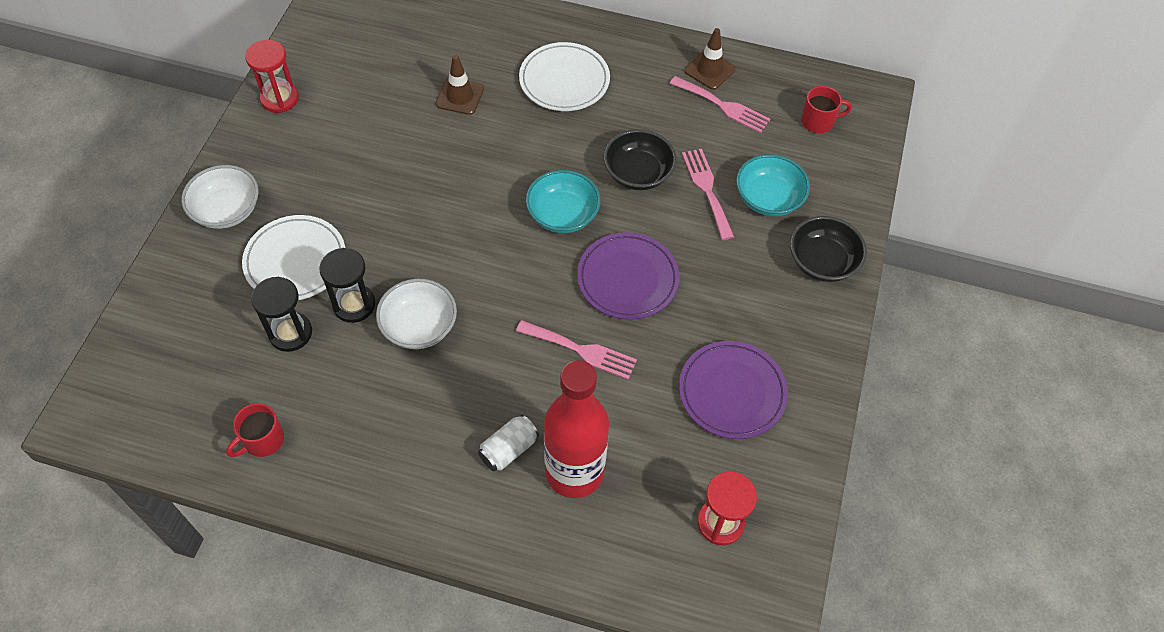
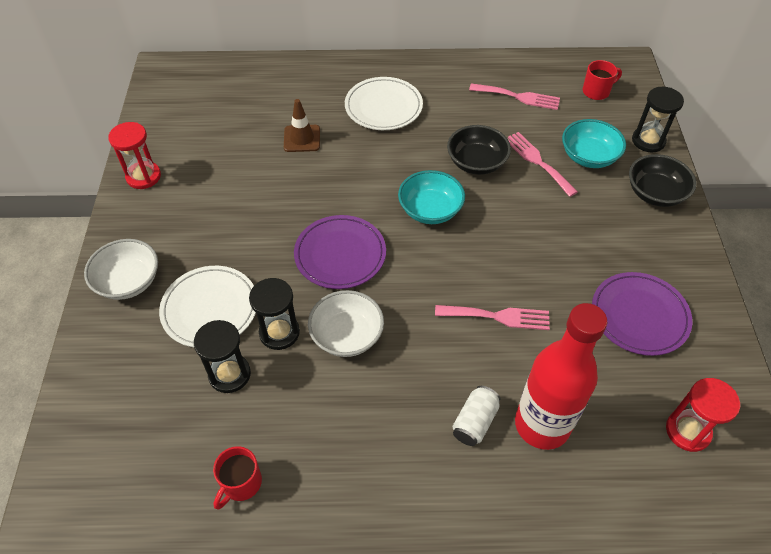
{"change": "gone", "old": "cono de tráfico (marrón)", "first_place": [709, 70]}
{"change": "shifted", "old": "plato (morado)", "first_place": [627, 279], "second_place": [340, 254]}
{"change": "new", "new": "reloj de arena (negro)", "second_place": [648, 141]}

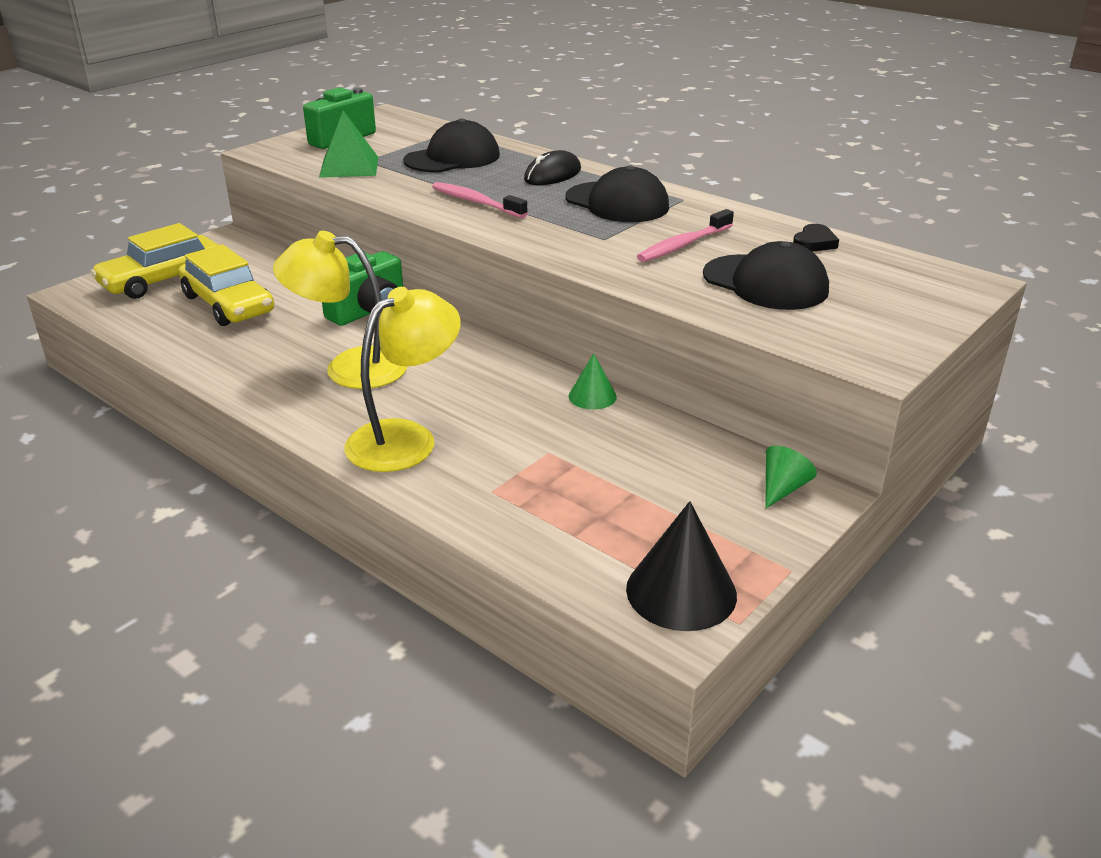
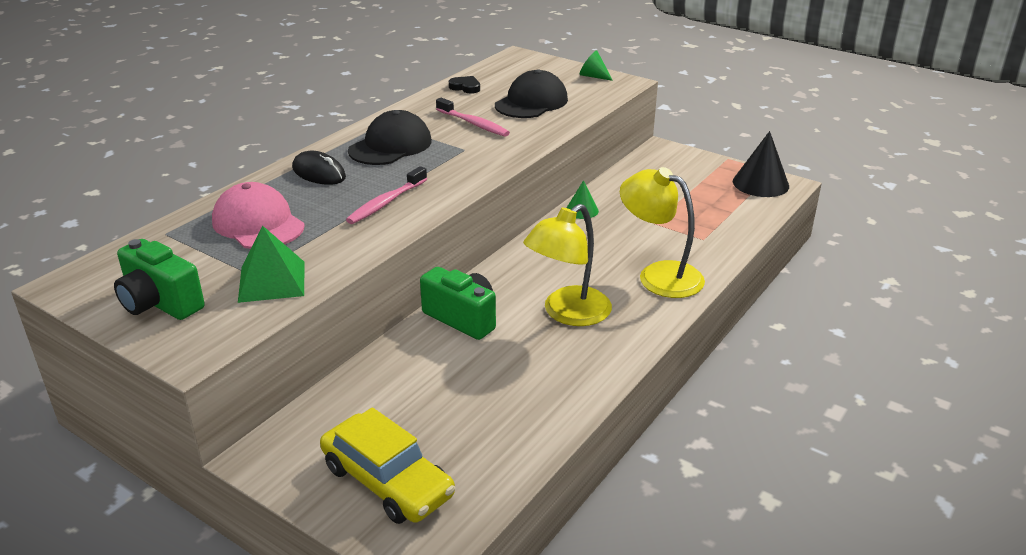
{"change": "repainted", "old": "gorra (negro)", "new": "gorra (rosa)", "first_place": [452, 158], "second_place": [258, 224]}
{"change": "rotated", "old": "lámpara (amarillo)", "first_place": [349, 368], "second_place": [567, 313], "degrees": 45}
{"change": "gone", "old": "coche (amarillo)", "first_place": [228, 304]}
{"change": "shifted", "old": "cono (verde)", "first_place": [782, 488], "second_place": [593, 76]}

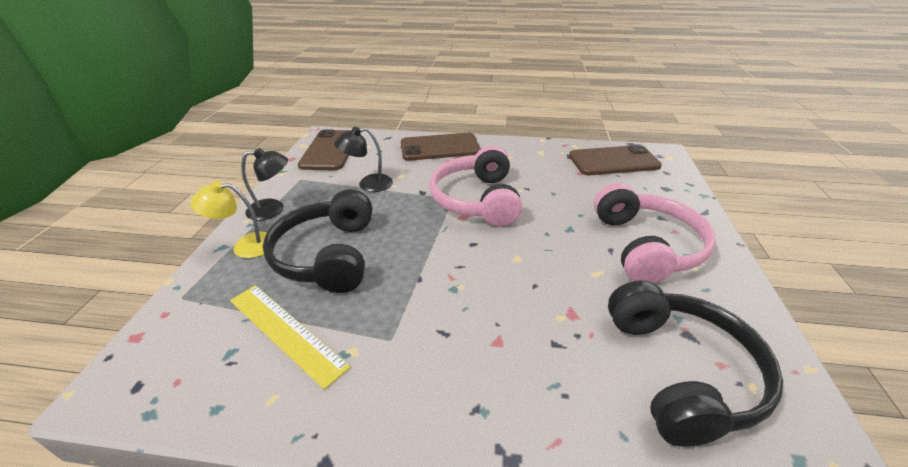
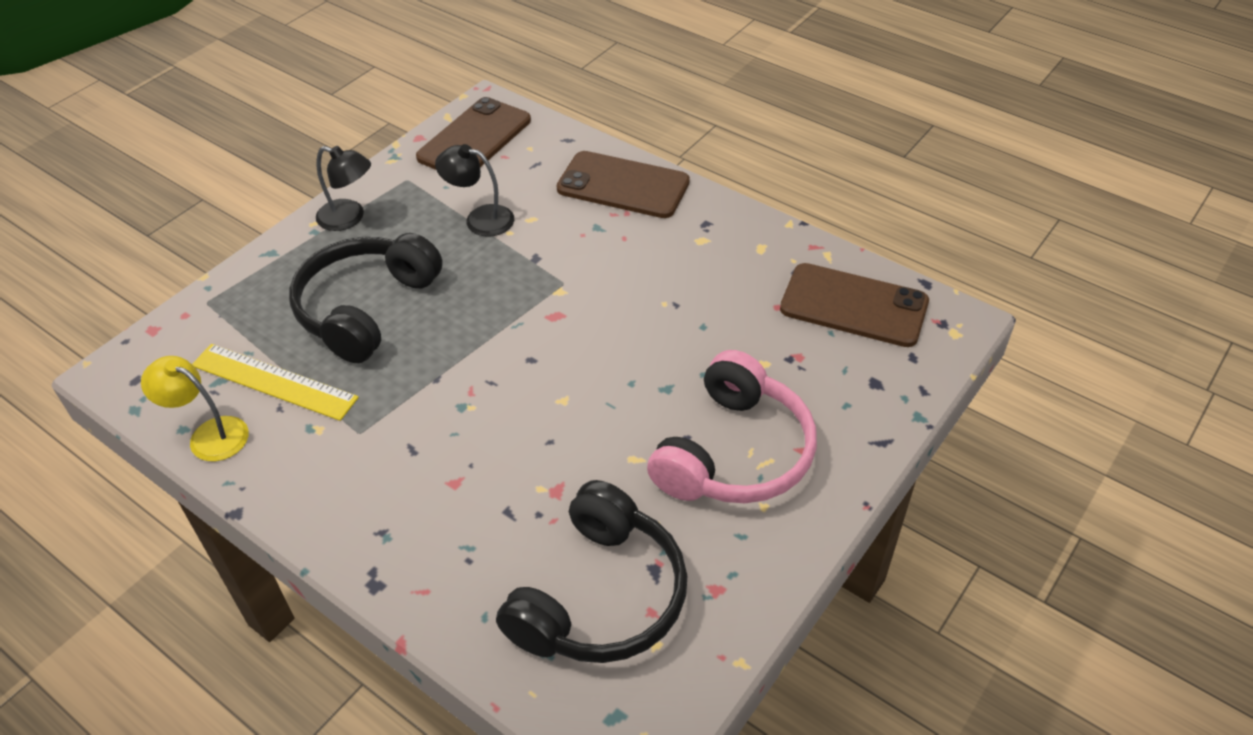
{"change": "gone", "old": "auriculares (rosa)", "first_place": [476, 200]}
{"change": "shifted", "old": "lámpara (amarillo)", "first_place": [245, 246], "second_place": [209, 434]}
{"change": "rotated", "old": "regla (amarillo)", "first_place": [285, 332], "second_place": [274, 382], "degrees": -45}

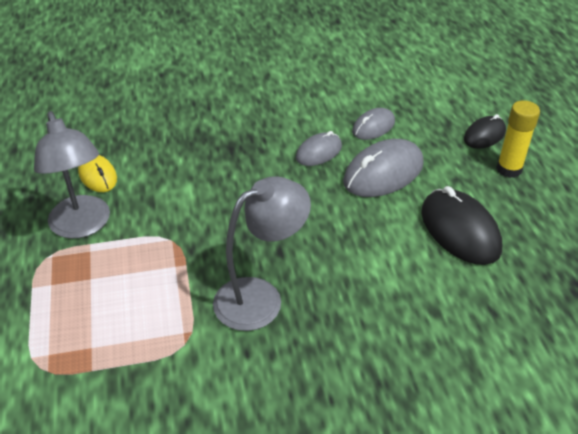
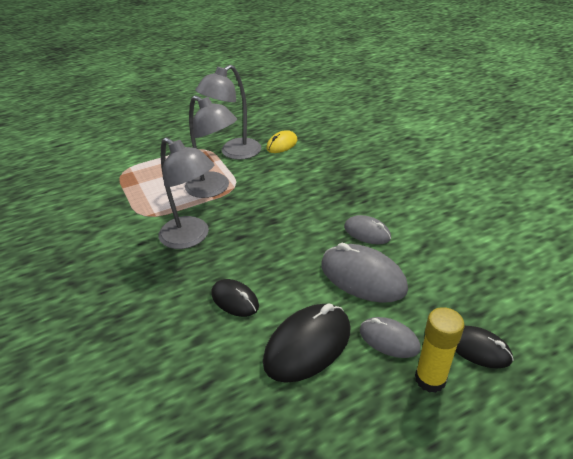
{"change": "shifted", "old": "ratón (gris)", "first_place": [373, 127], "second_place": [389, 339]}
{"change": "new", "new": "lámpara (gris)", "second_place": [214, 189]}
{"change": "new", "new": "ratón (negro)", "second_place": [235, 300]}

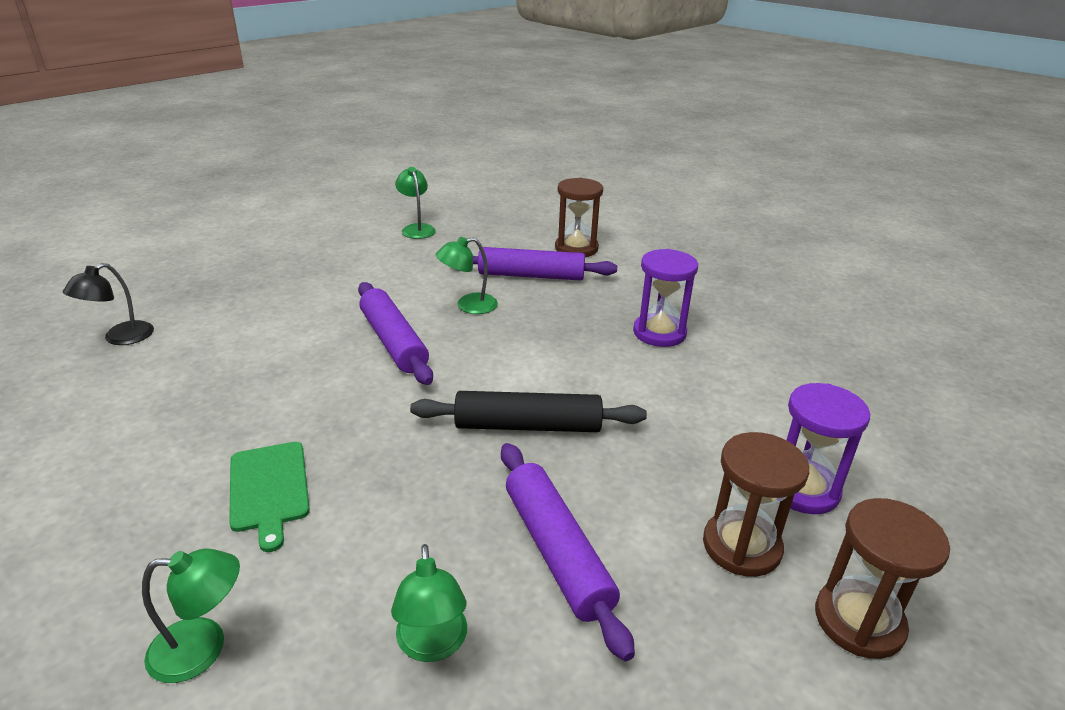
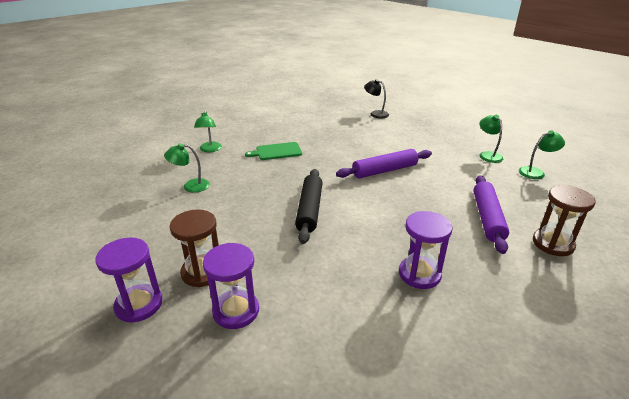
{"change": "shifted", "old": "lámpara (verde)", "first_place": [468, 305], "second_place": [488, 155]}
{"change": "gone", "old": "rodillo (morado)", "first_place": [557, 551]}
{"change": "repainted", "old": "reloj de arena (marrón)", "new": "reloj de arena (morado)", "first_place": [859, 621], "second_place": [139, 305]}

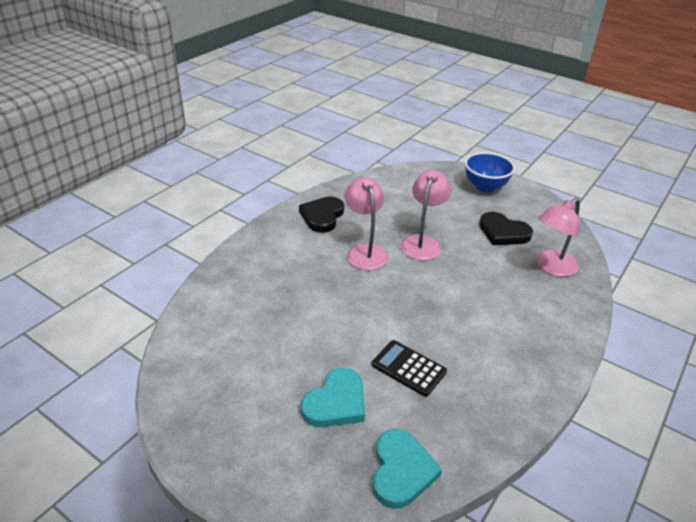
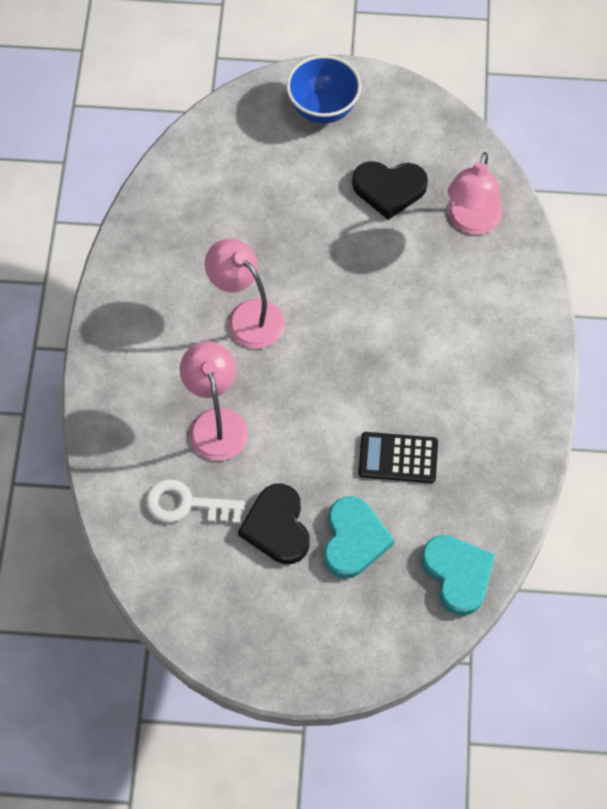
{"change": "shifted", "old": "lámpara (rosa)", "first_place": [422, 242], "second_place": [216, 422]}
{"change": "shifted", "old": "corazón (negro)", "first_place": [322, 216], "second_place": [277, 527]}
{"change": "new", "new": "llave (blanco)", "second_place": [187, 504]}

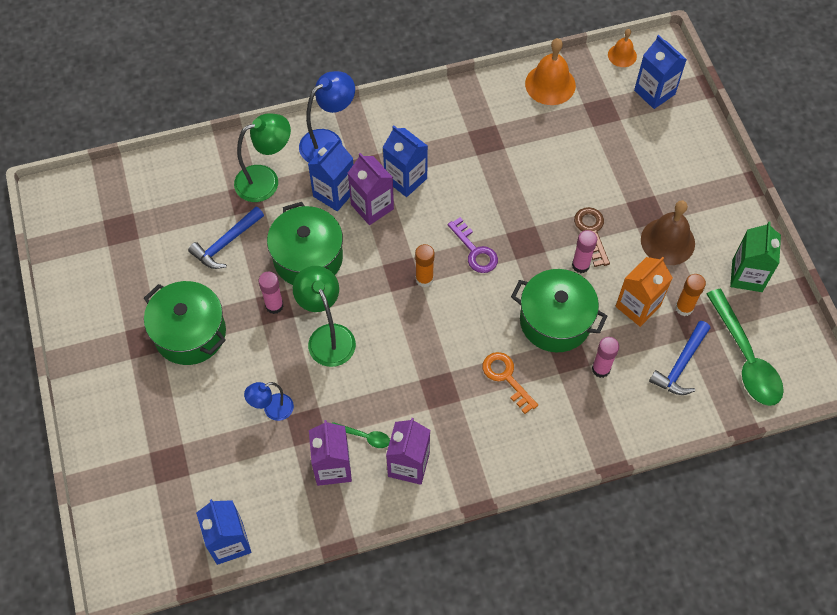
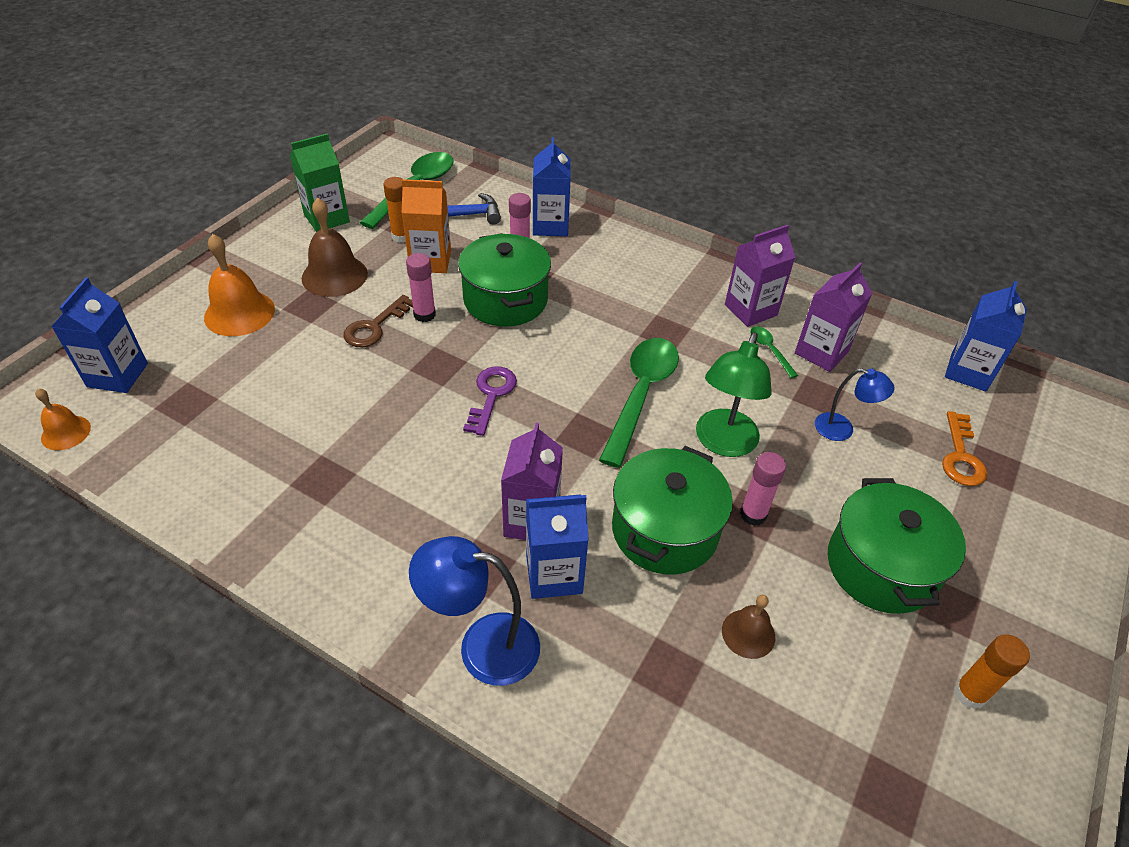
{"change": "shifted", "old": "campana (naranja)", "first_place": [550, 84], "second_place": [239, 313]}
{"change": "gone", "old": "lámpara (verde)", "first_place": [266, 180]}
{"change": "shifted", "old": "cartón de leche (azul)", "first_place": [405, 179], "second_place": [550, 225]}
{"change": "swapped", "old": "martillo (azul)", "new": "campana (marrón)", "first_place": [226, 243], "second_place": [748, 633]}
{"change": "shifted", "old": "barra de pegamento (naranja)", "first_place": [424, 279], "second_place": [969, 693]}
{"change": "shifted", "old": "llave (naranja)", "first_place": [506, 377], "second_place": [961, 456]}
{"change": "new", "new": "cuchara (verde)", "second_place": [641, 395]}

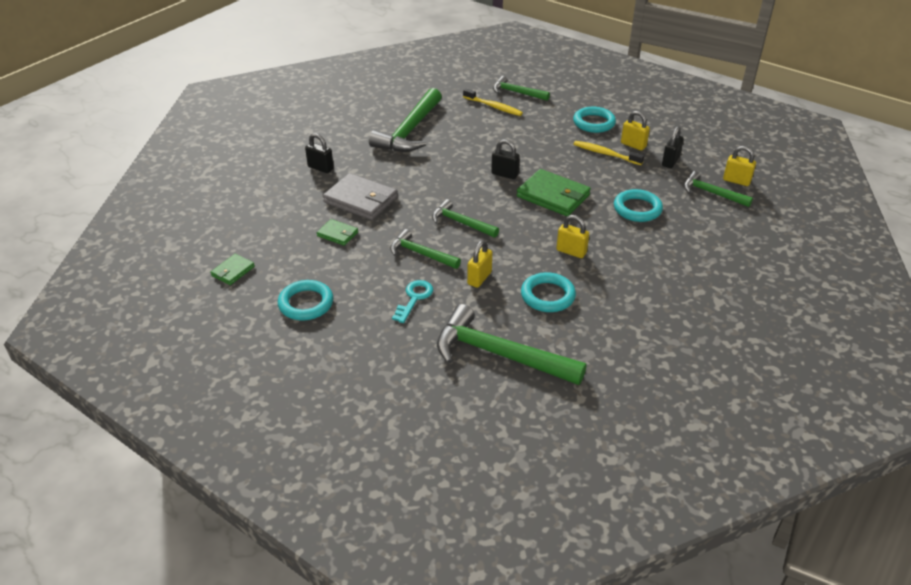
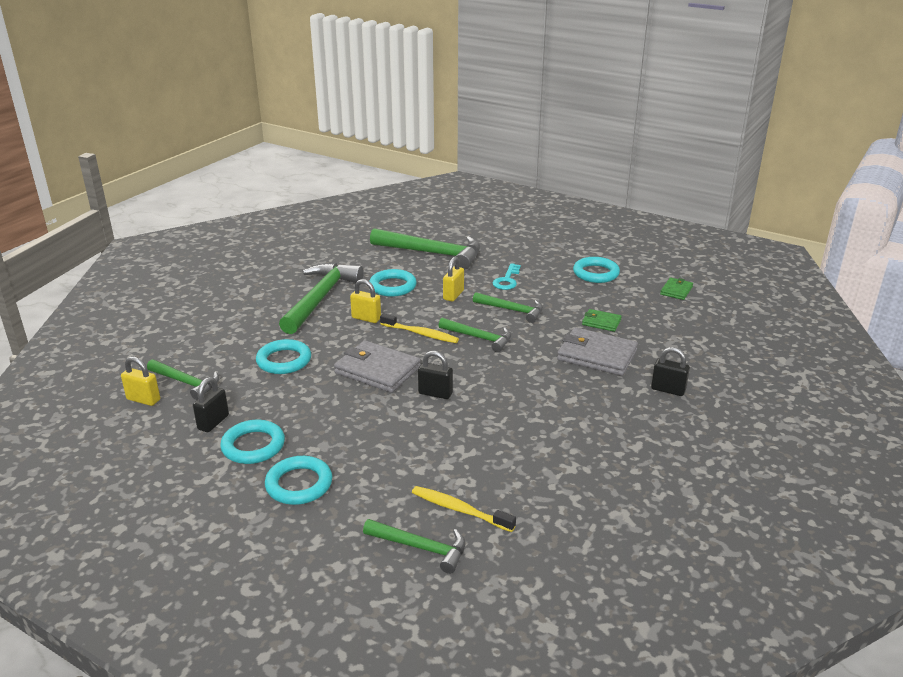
{"change": "shifted", "old": "martillo (verde)", "first_place": [410, 131], "second_place": [320, 298]}
{"change": "swapped", "old": "candado (amarillo)", "new": "anillo (turquesa)", "first_place": [633, 145], "second_place": [253, 446]}
{"change": "shifted", "old": "cepillo de dientes (amarillo)", "first_place": [605, 154], "second_place": [420, 334]}
{"change": "repainted", "old": "cartera (verde)", "new": "cartera (gris)", "first_place": [553, 196], "second_place": [377, 370]}

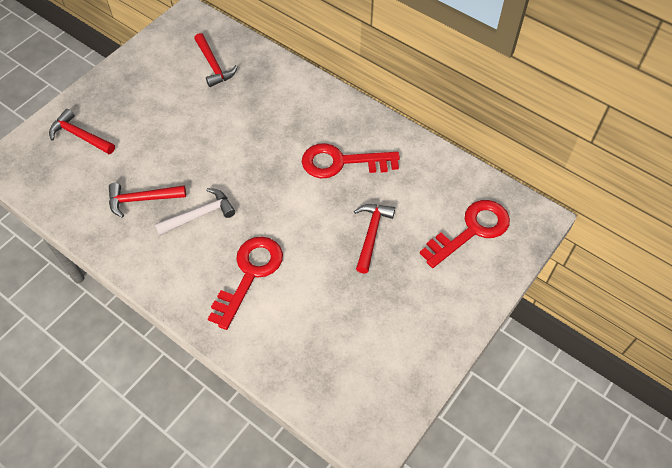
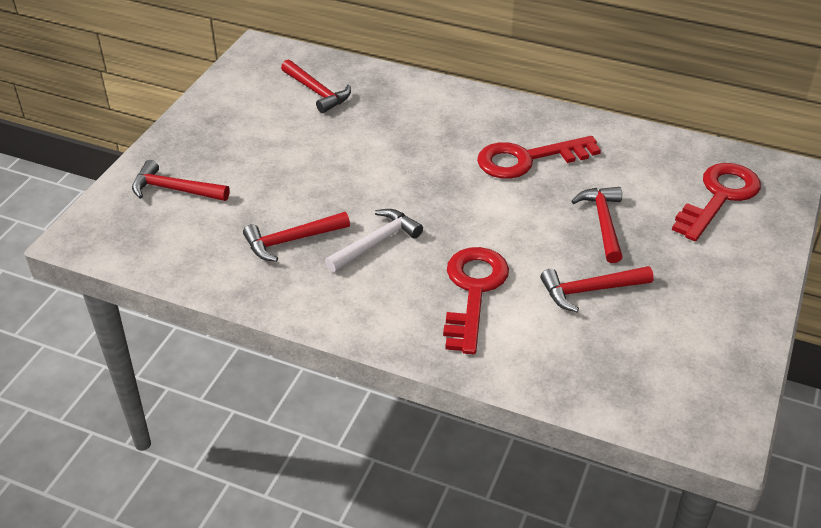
{"change": "new", "new": "martillo (rojo)", "second_place": [590, 290]}

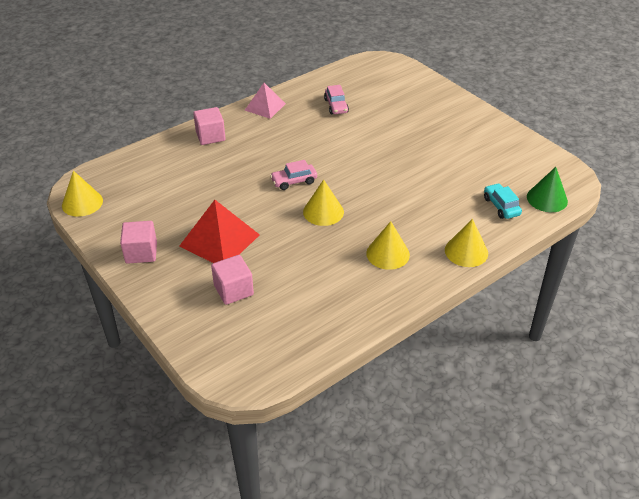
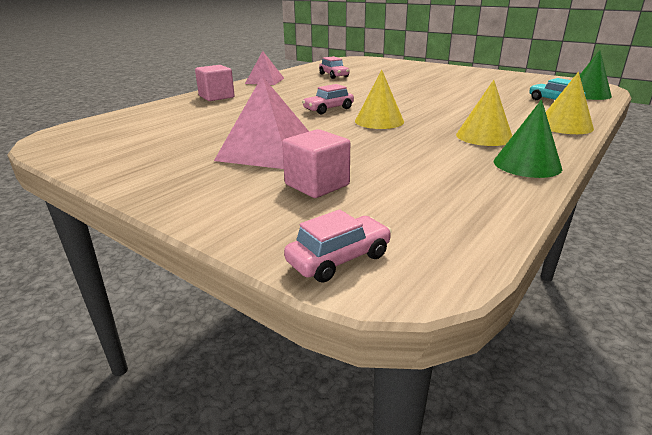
{"change": "gone", "old": "cono (amarillo)", "first_place": [82, 203]}
{"change": "repainted", "old": "pirámide (rojo)", "new": "pirámide (rosa)", "first_place": [219, 240], "second_place": [268, 150]}
{"change": "gone", "old": "cubo (rosa)", "first_place": [141, 253]}
{"change": "new", "new": "cono (verde)", "second_place": [527, 164]}
{"change": "new", "new": "coche (rosa)", "second_place": [339, 259]}

